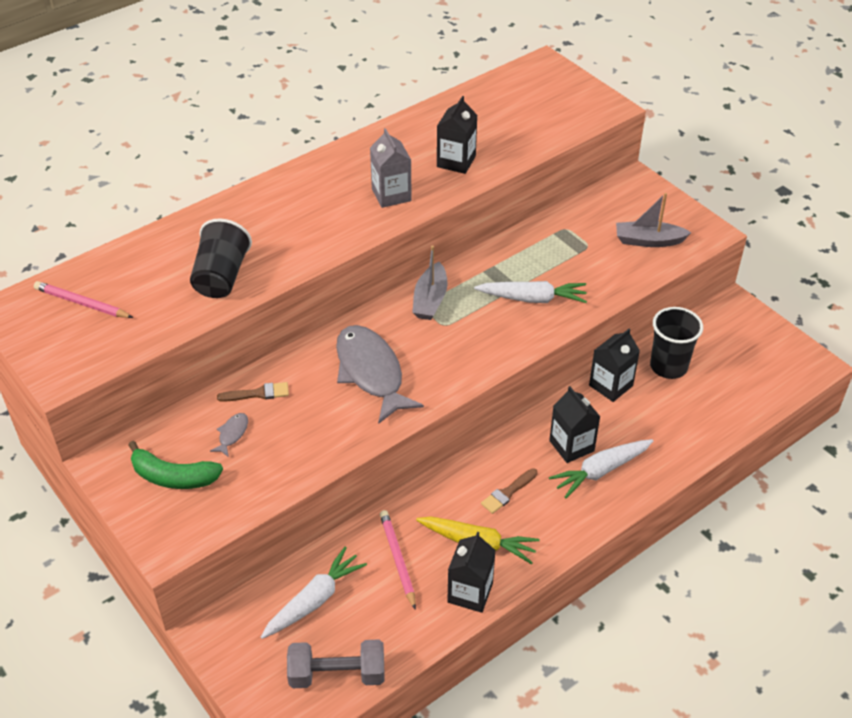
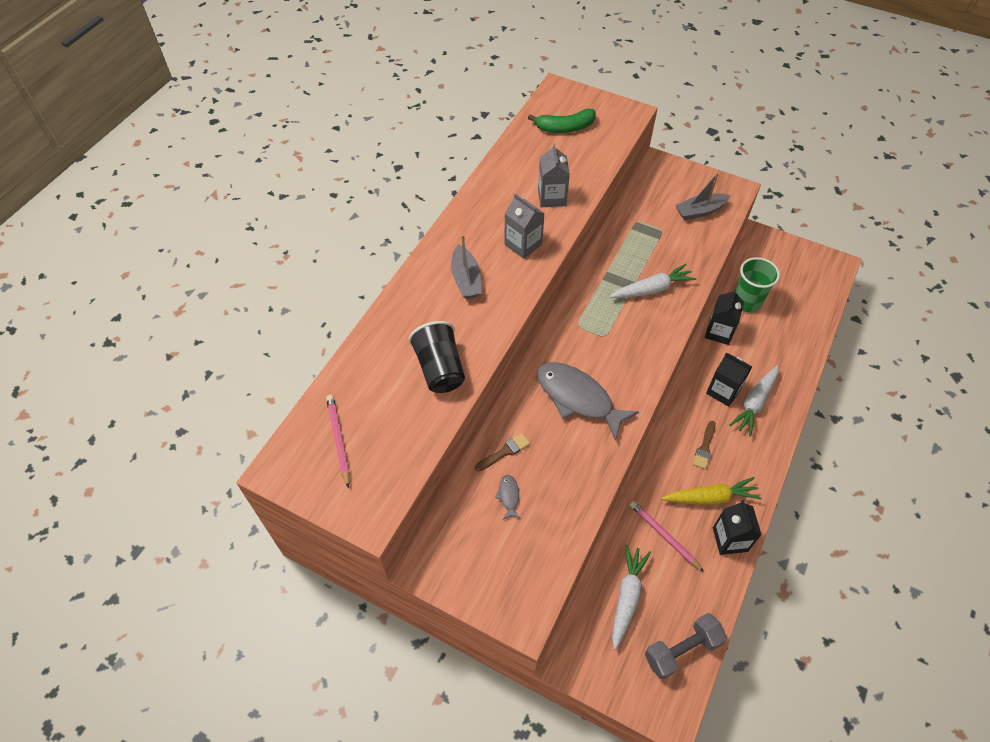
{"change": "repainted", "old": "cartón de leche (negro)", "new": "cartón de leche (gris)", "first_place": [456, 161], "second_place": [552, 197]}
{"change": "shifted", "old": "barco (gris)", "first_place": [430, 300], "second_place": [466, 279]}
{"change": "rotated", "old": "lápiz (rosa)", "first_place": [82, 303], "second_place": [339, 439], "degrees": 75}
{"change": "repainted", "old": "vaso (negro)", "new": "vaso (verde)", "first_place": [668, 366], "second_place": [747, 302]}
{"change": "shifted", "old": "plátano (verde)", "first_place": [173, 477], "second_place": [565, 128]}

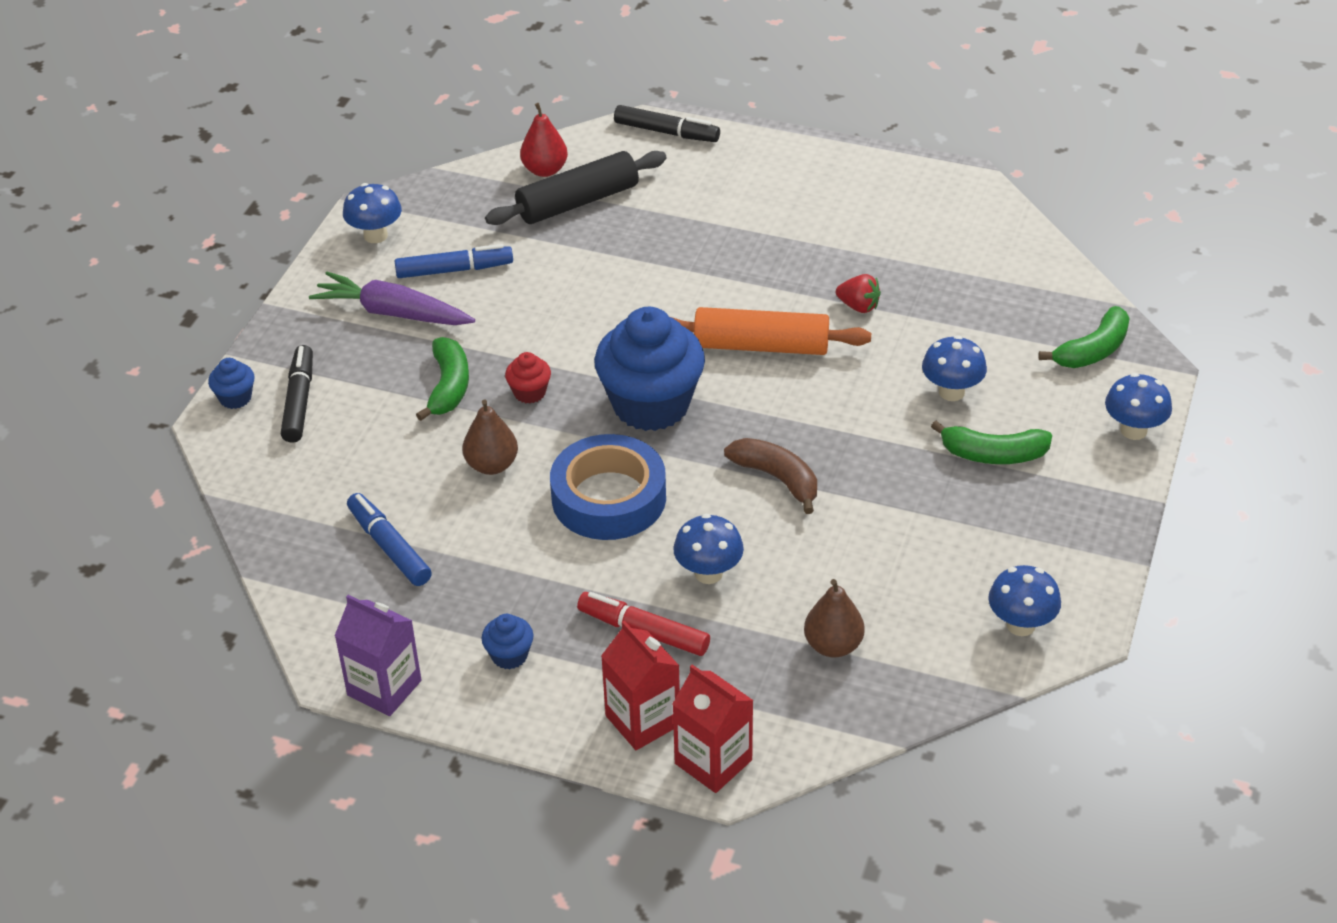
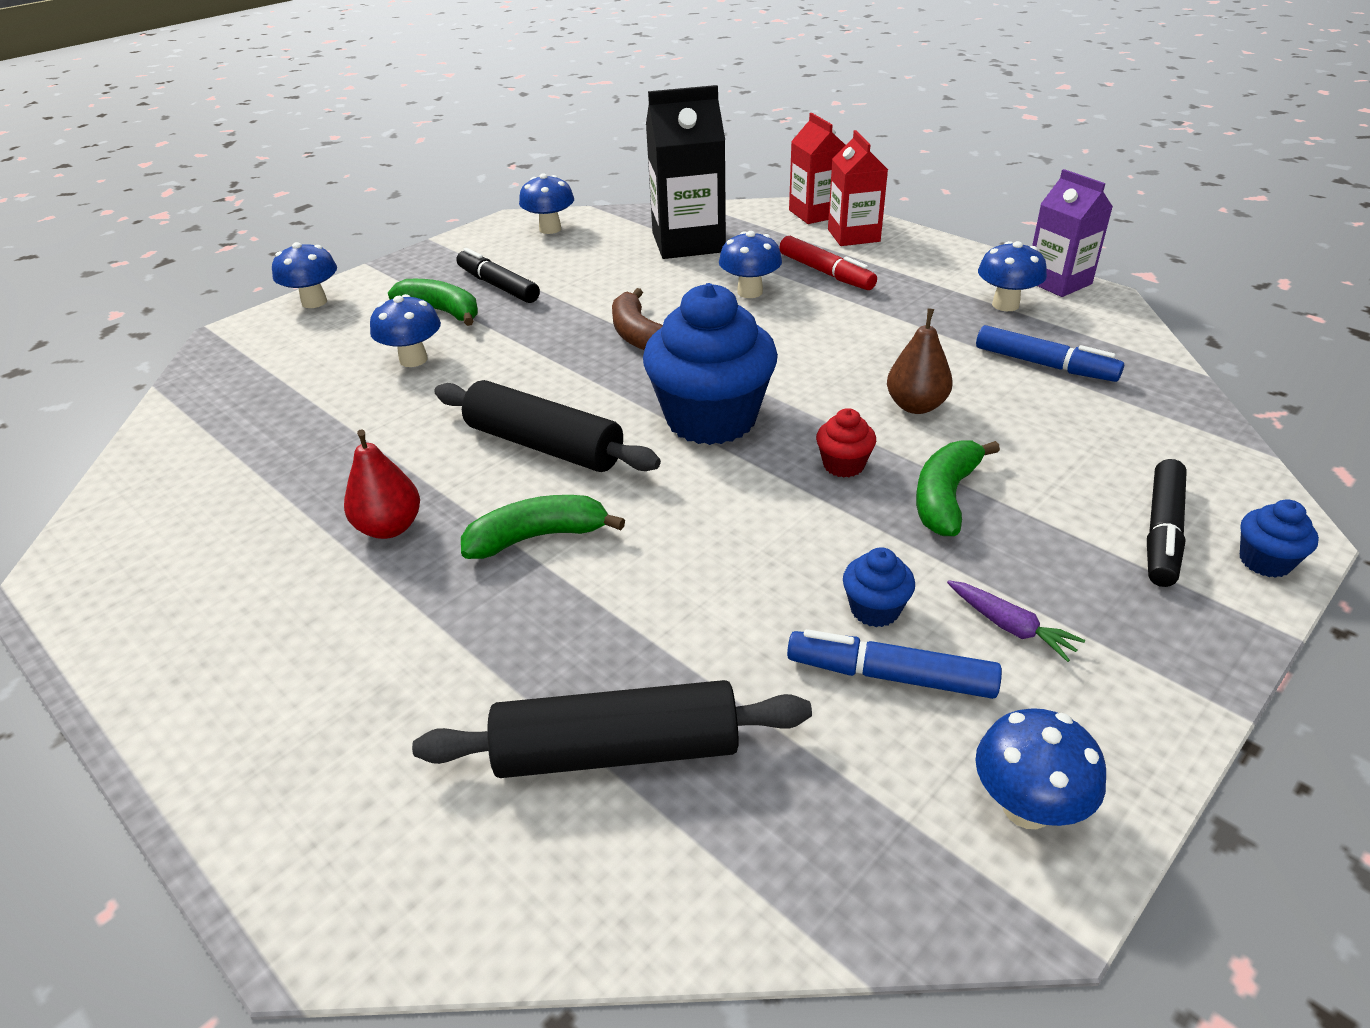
{"change": "shifted", "old": "pera (rojo)", "first_place": [545, 170], "second_place": [389, 527]}
{"change": "shifted", "old": "rotulador (negro)", "first_place": [666, 132], "second_place": [498, 285]}
{"change": "scaled", "old": "zanahoria (morado)", "first_place": [393, 313], "second_place": [1010, 627], "factor": 0.5}
{"change": "gone", "old": "fresa (rojo)", "first_place": [858, 306]}
{"change": "shifted", "old": "plátano (verde)", "first_place": [1093, 350], "second_place": [537, 537]}
{"change": "repainted", "old": "rodillo (naranja)", "new": "rodillo (negro)", "first_place": [761, 346], "second_place": [544, 445]}
{"change": "gone", "old": "cinta adhesiva (azul)", "first_place": [609, 498]}
{"change": "rotated", "old": "rotulador (azul)", "first_place": [389, 547], "second_place": [1044, 365], "degrees": -45}
{"change": "swapped", "old": "pera (marrón)", "new": "cartón de leche (negro)", "first_place": [833, 645], "second_place": [688, 242]}
{"change": "shifted", "old": "magdalena (azul)", "first_place": [509, 655], "second_place": [875, 609]}
{"change": "new", "new": "seta (azul)", "second_place": [1005, 305]}

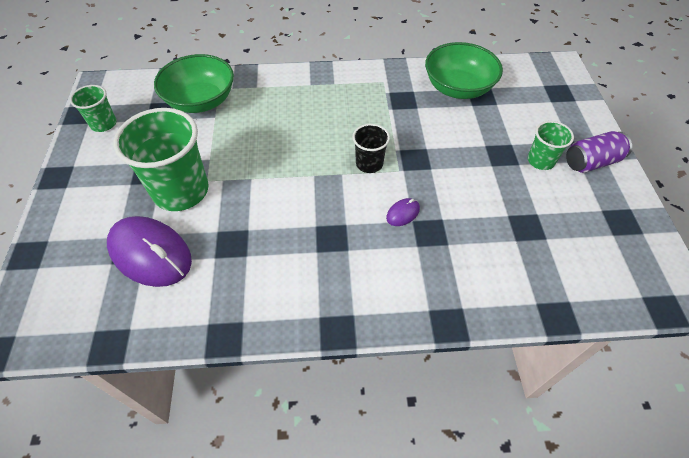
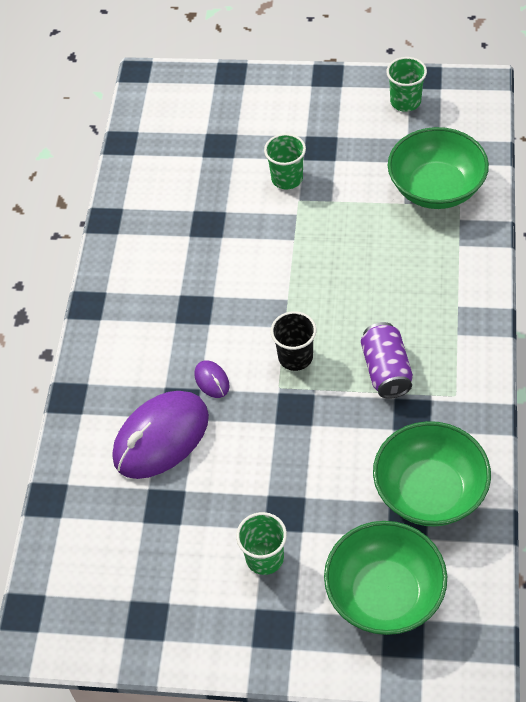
{"change": "scaled", "old": "vaso (verde)", "first_place": [181, 191], "second_place": [287, 178], "factor": 0.51}
{"change": "shifted", "old": "lata (morado)", "first_place": [591, 162], "second_place": [386, 370]}
{"change": "shifted", "old": "ratón (morado)", "first_place": [150, 253], "second_place": [161, 437]}
{"change": "new", "new": "cuenco (verde)", "second_place": [385, 594]}

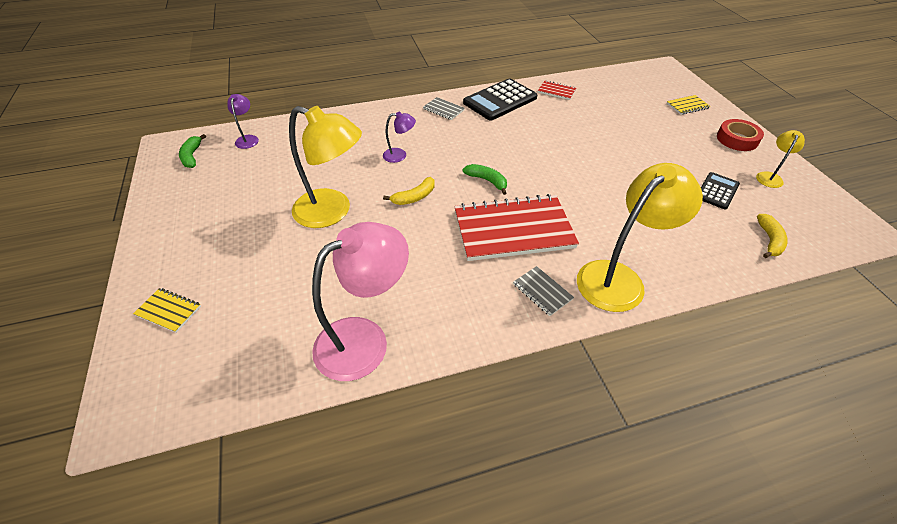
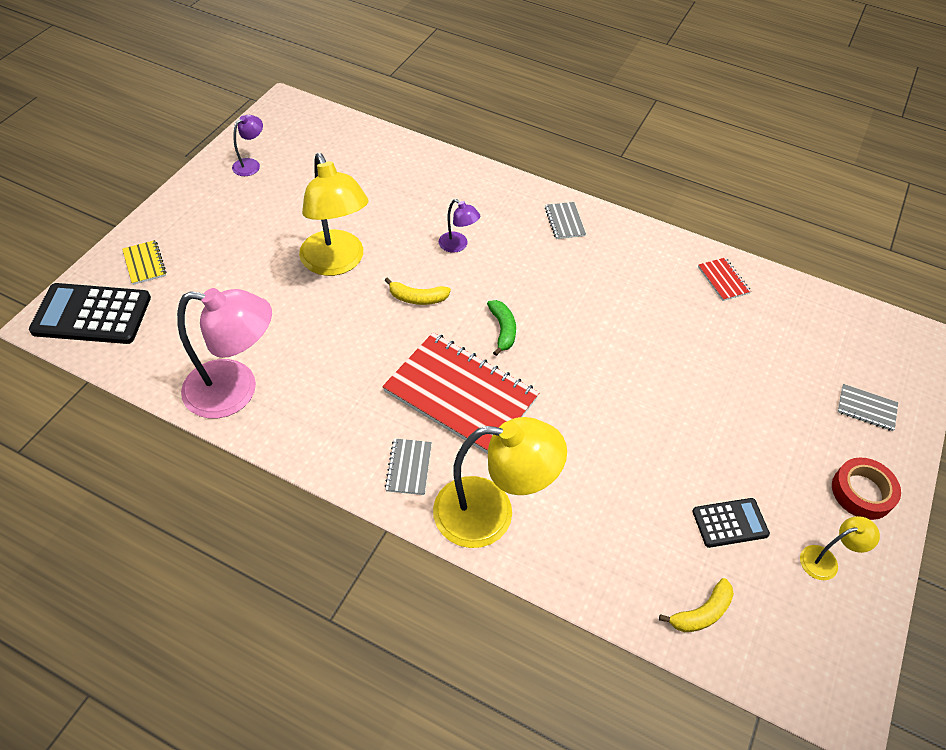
{"change": "shifted", "old": "calculadora (negro)", "first_place": [500, 100], "second_place": [92, 314]}
{"change": "shifted", "old": "lámpara (morado)", "first_place": [248, 139], "second_place": [251, 164]}
{"change": "repainted", "old": "cuaderno (amarillo)", "new": "cuaderno (gris)", "first_place": [687, 106], "second_place": [866, 408]}
{"change": "gone", "old": "plátano (verde)", "first_place": [192, 156]}

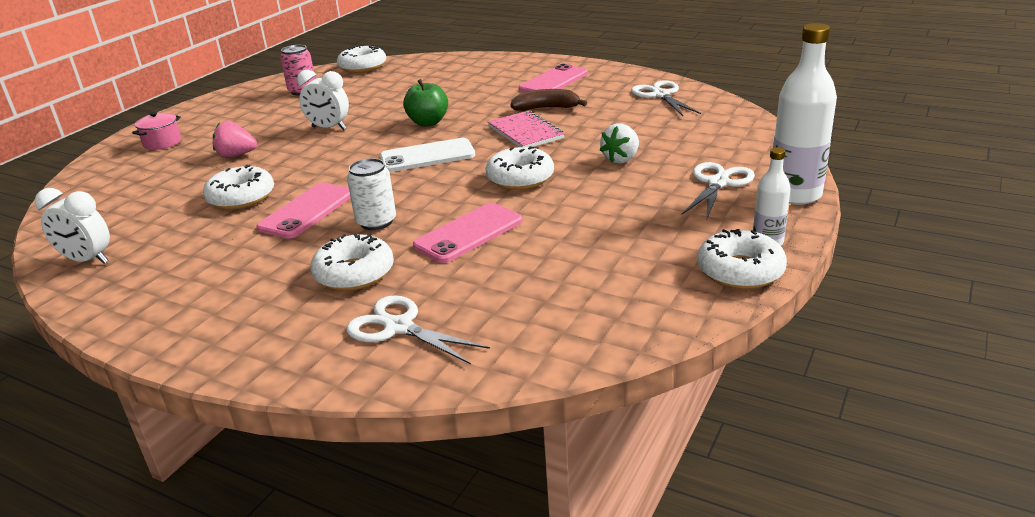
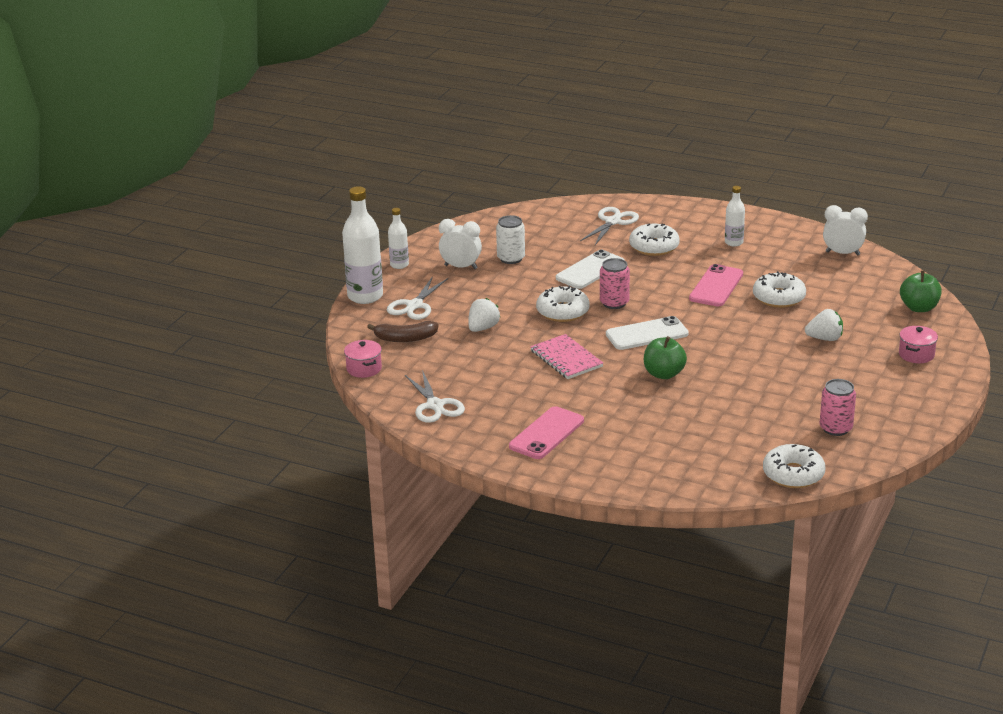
{"change": "shifted", "old": "despertador (blanco)", "first_place": [329, 128], "second_place": [461, 267]}
{"change": "shifted", "old": "plátano (marrón)", "first_place": [546, 108], "second_place": [405, 338]}
{"change": "repainted", "old": "fresa (rosa)", "new": "fresa (blanco)", "first_place": [236, 155], "second_place": [824, 338]}
{"change": "shifted", "old": "lata (blanco)", "first_place": [376, 222], "second_place": [511, 258]}
{"change": "repainted", "old": "móvil (rosa)", "new": "móvil (blanco)", "first_place": [468, 233], "second_place": [590, 270]}
{"change": "gone", "old": "rosquilla (blanco)", "first_place": [740, 271]}
{"change": "rotated", "old": "tijeras (blanco)", "first_place": [398, 327], "second_place": [613, 222], "degrees": -90}
{"change": "new", "new": "botella (blanco)", "second_place": [733, 242]}
{"change": "new", "new": "lata (rosa)", "second_place": [614, 303]}
{"change": "new", "new": "manzana (verde)", "second_place": [919, 308]}
{"change": "new", "new": "olla (rosa)", "second_place": [364, 369]}

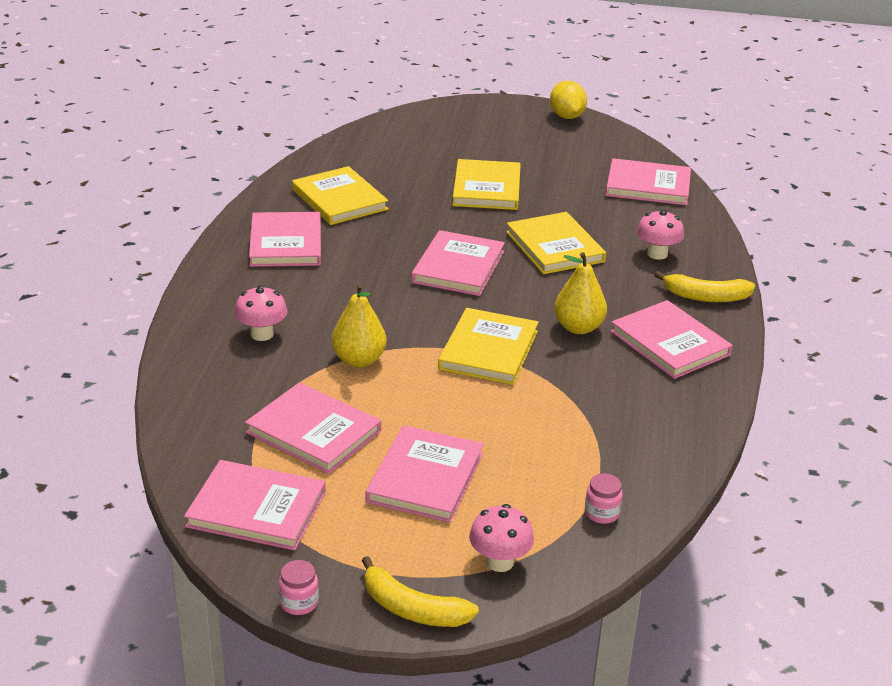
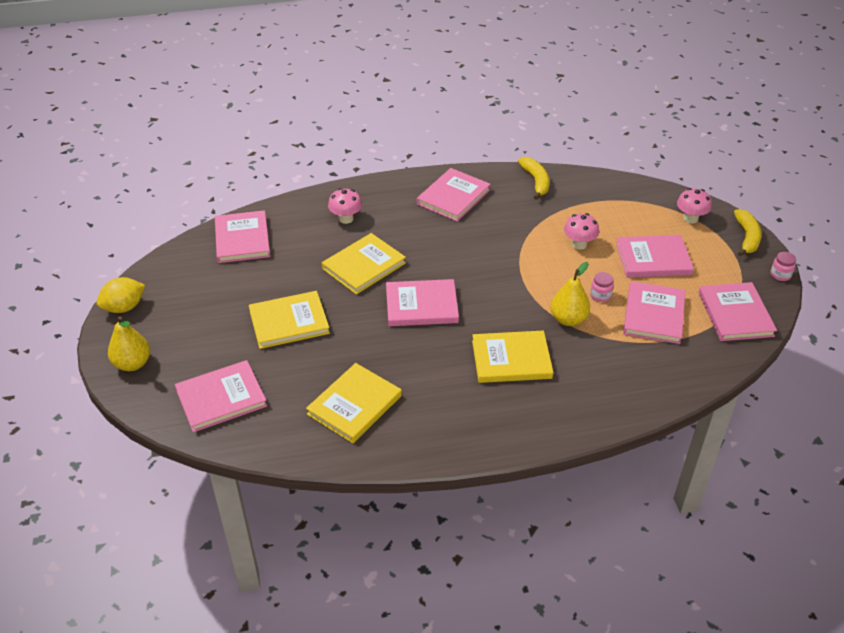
{"change": "shifted", "old": "libro (rosa)", "first_place": [286, 243], "second_place": [221, 398]}
{"change": "shifted", "old": "pera (amarillo)", "first_place": [578, 327], "second_place": [132, 364]}
{"change": "shifted", "old": "plátano (amarillo)", "first_place": [706, 297], "second_place": [536, 181]}
{"change": "shifted", "old": "seta (rosa)", "first_place": [262, 334], "second_place": [579, 244]}
{"change": "shifted", "old": "libro (amarillo)", "first_place": [488, 350], "second_place": [511, 359]}
{"change": "shifted", "old": "tarro (rosa)", "first_place": [602, 513], "second_place": [600, 295]}

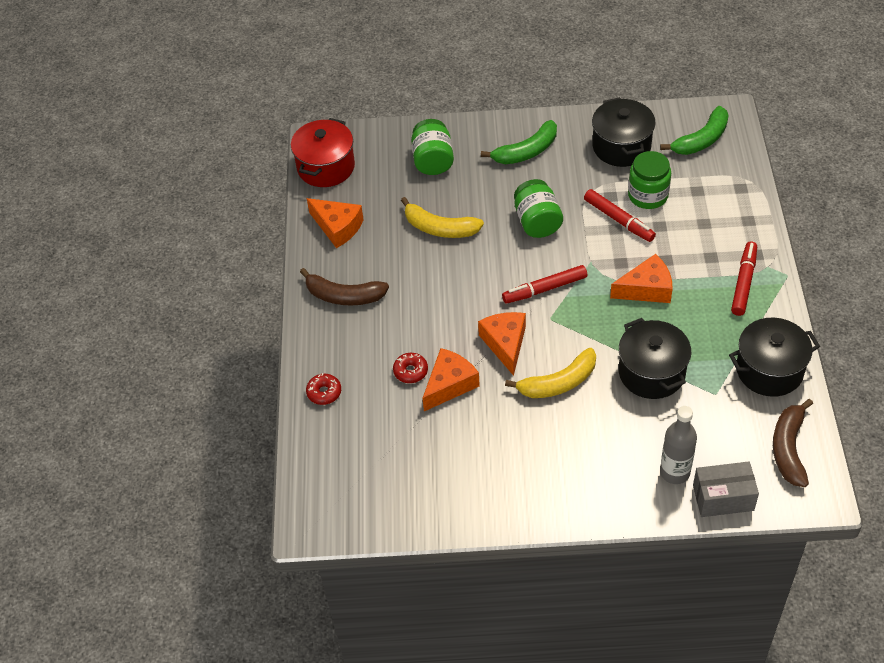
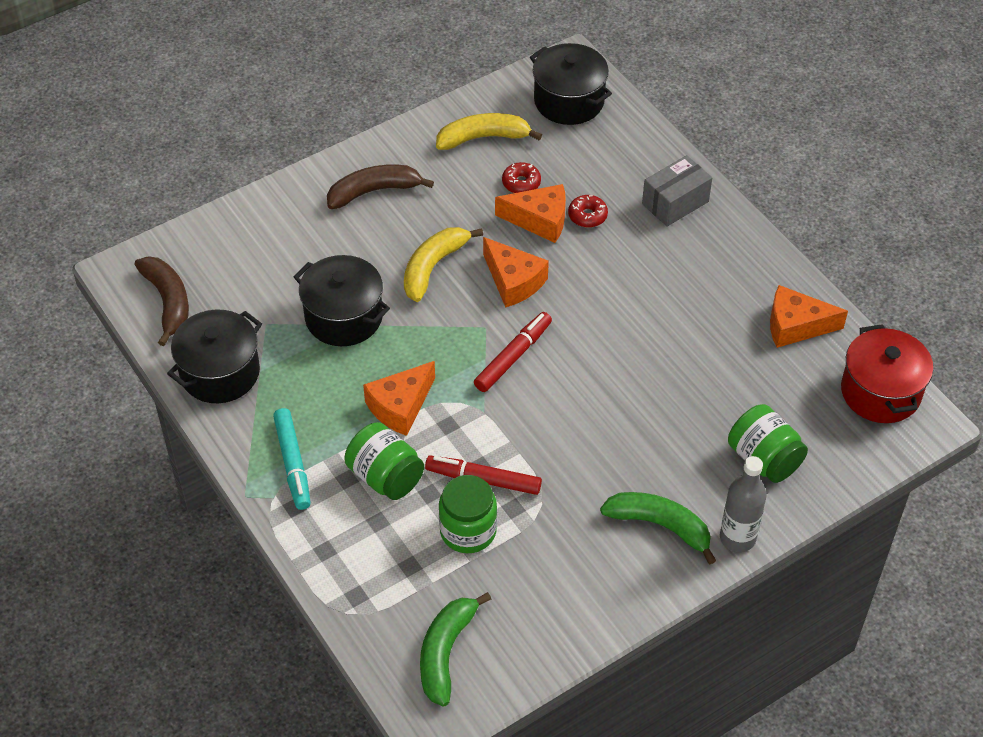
{"change": "shifted", "old": "olla (negro)", "first_place": [621, 146], "second_place": [569, 101]}
{"change": "rotated", "old": "plátano (verde)", "first_place": [526, 151], "second_place": [660, 526], "degrees": 90}
{"change": "shifted", "old": "tarro (verde)", "first_place": [537, 222], "second_place": [385, 477]}
{"change": "shifted", "old": "plátano (amarillo)", "first_place": [439, 228], "second_place": [483, 138]}
{"change": "repainted", "old": "rotulador (rojo)", "new": "rotulador (turquesa)", "first_place": [744, 282], "second_place": [292, 463]}
{"change": "shifted", "old": "plátano (marrón)", "first_place": [344, 296], "second_place": [374, 191]}
{"change": "rotated", "old": "queso (naranja)", "first_place": [449, 384], "second_place": [539, 220], "degrees": -90}
{"change": "shifted", "old": "rosquilla (rojo)", "first_place": [324, 392], "second_place": [521, 183]}
{"change": "shifted", "old": "botella (gris)", "first_place": [674, 472], "second_place": [737, 538]}
{"change": "shifted", "old": "caja (gris)", "first_place": [723, 498], "second_place": [675, 203]}

